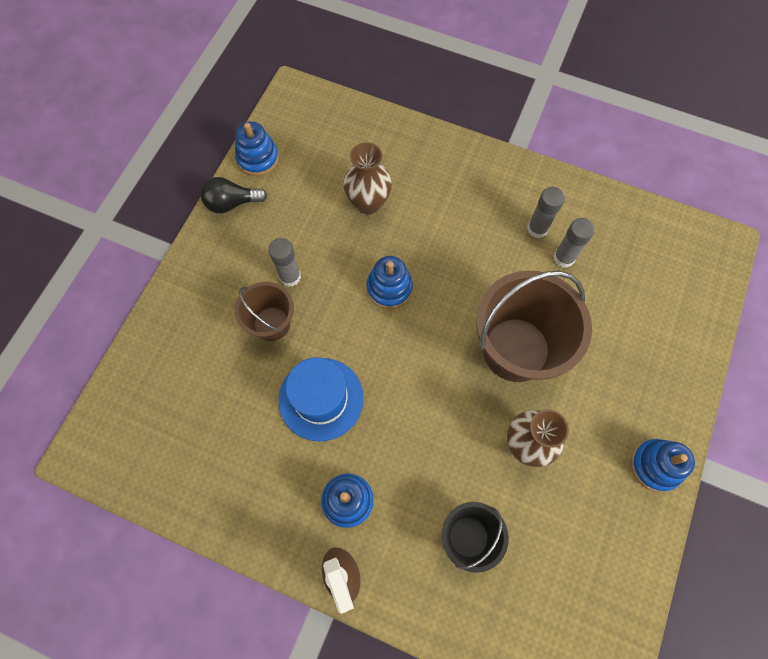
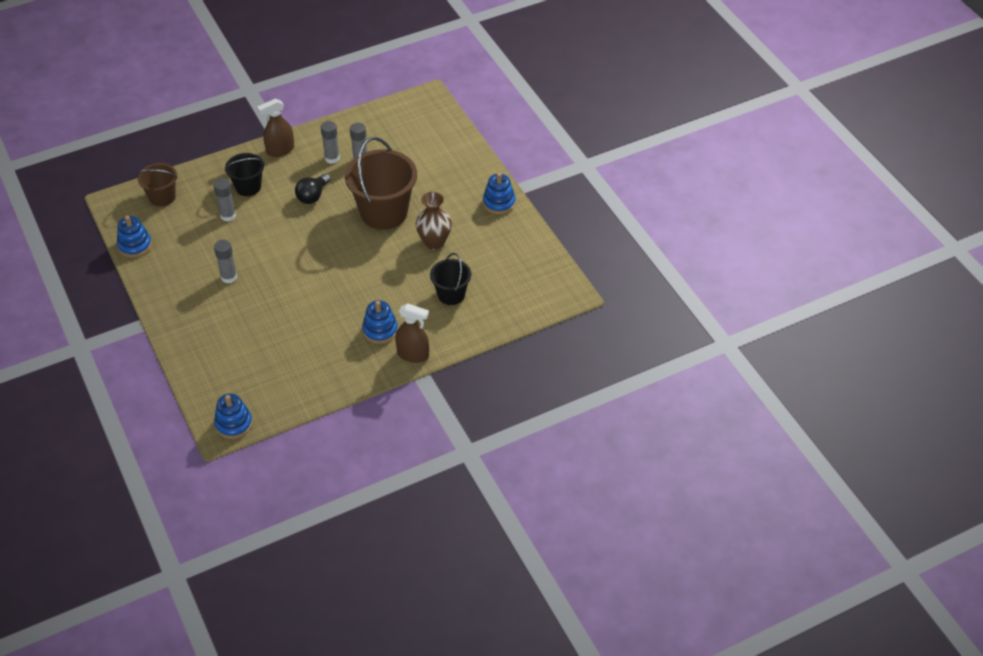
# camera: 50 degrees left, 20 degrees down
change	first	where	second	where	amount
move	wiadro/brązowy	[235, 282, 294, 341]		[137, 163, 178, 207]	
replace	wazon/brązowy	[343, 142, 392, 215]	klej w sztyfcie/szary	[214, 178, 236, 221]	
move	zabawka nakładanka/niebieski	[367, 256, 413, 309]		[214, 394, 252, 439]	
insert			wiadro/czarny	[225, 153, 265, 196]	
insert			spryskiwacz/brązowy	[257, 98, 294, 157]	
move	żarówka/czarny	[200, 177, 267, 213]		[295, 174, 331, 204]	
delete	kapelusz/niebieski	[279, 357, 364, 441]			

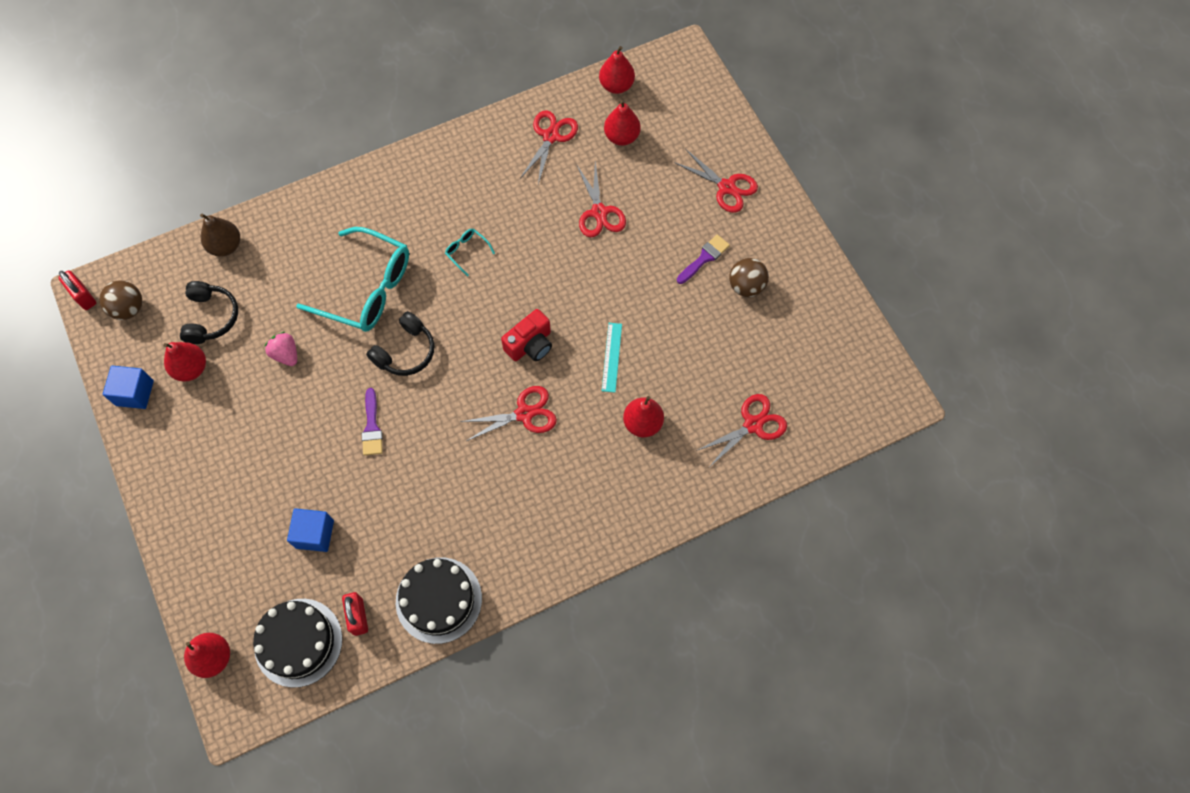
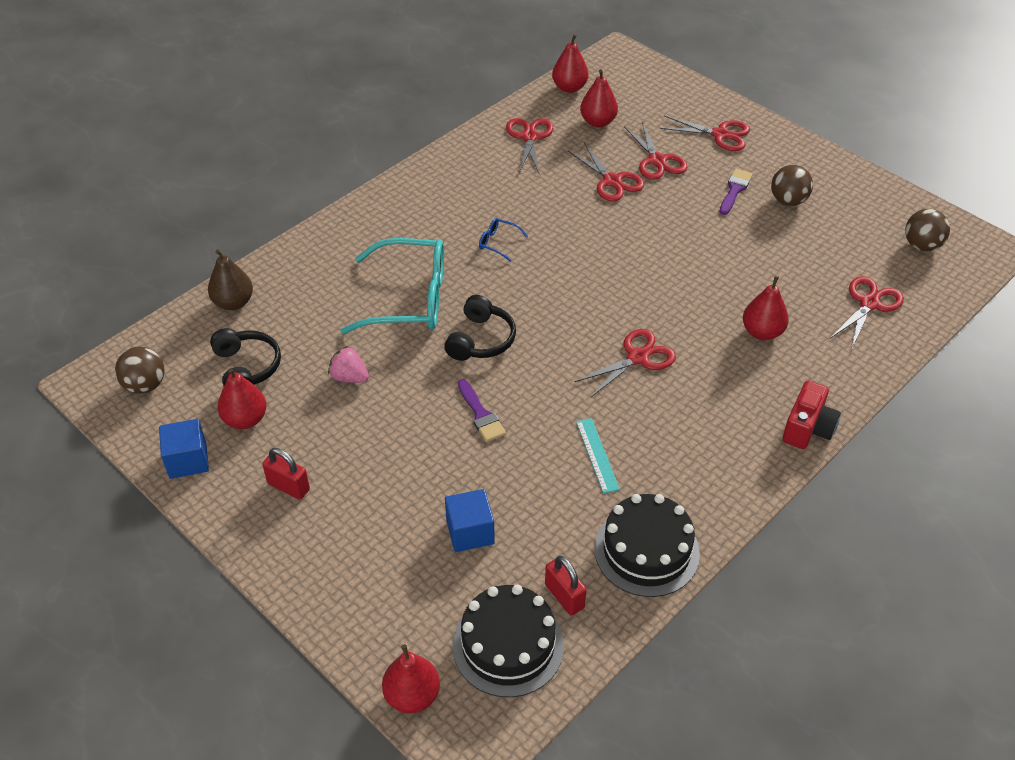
# camera: 20 degrees left, 20 degrees down
change	first	where	second	where	amount
move	kłódka/czerwony	[58, 270, 96, 310]		[262, 448, 310, 499]	
recolor	okulary/turkusowy	[445, 229, 495, 277]	okulary/niebieski	[479, 218, 528, 262]	
move	linijka/turkusowy	[602, 323, 622, 392]		[576, 418, 620, 493]	
insert			nożyczki/czerwony	[624, 122, 688, 180]	
move	aparat fotograficzny/czerwony	[501, 309, 552, 361]		[783, 380, 841, 449]	
insert			piłka/brązowy	[905, 209, 950, 251]	

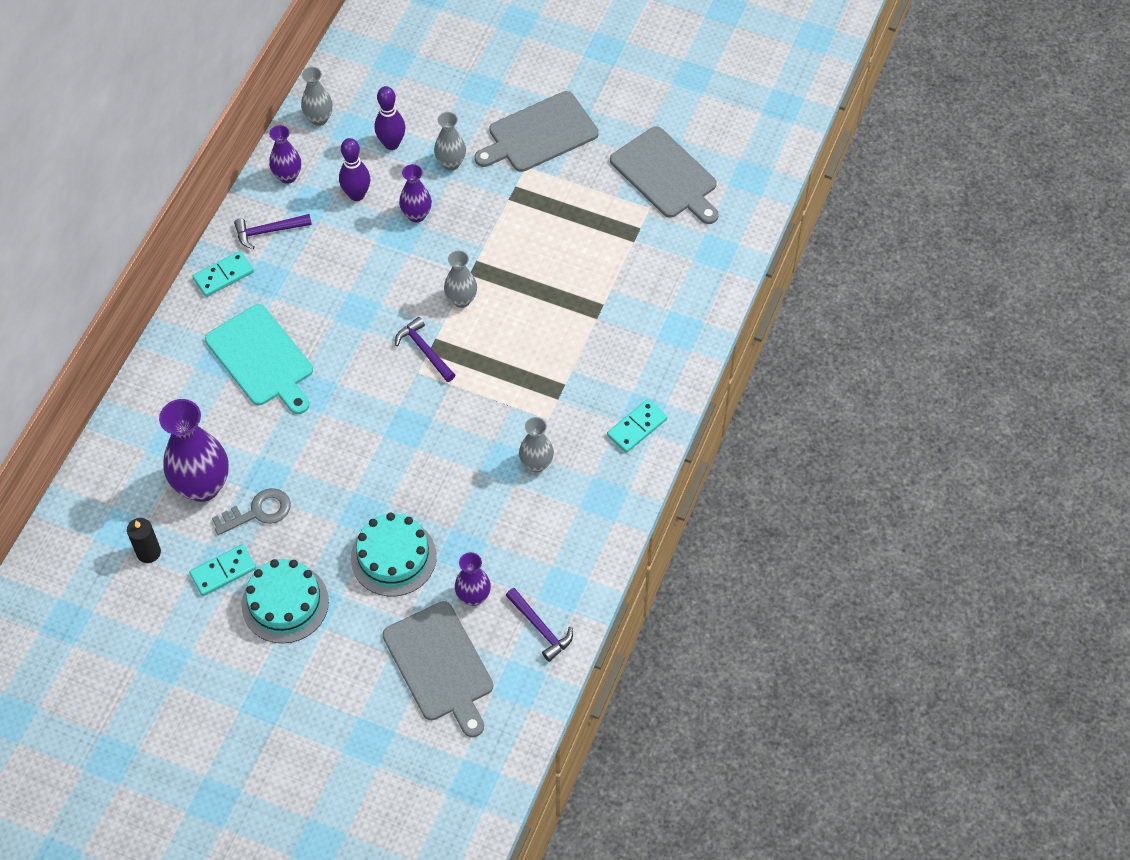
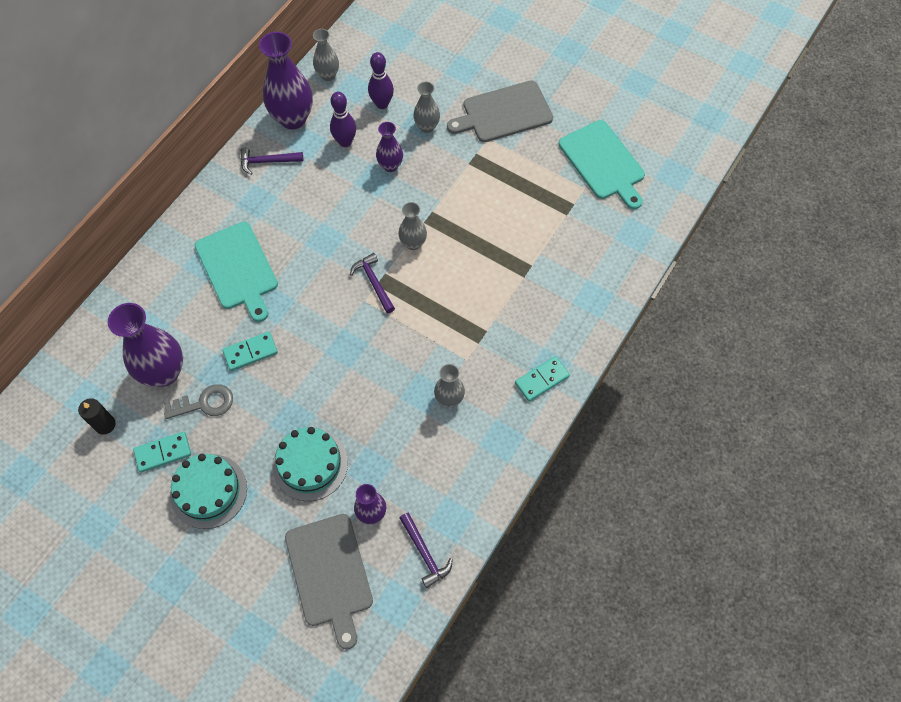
# camera: 10 degrees right, 5 degrees up
change	first	where	second	where	amount
move	kostka domina/turkusowy	[192, 251, 254, 297]		[222, 332, 278, 371]	
resize	wazon/fioletowy	[269, 125, 301, 184]		[259, 32, 313, 129]	x1.82
recolor	deska do krojenia/szary	[610, 126, 719, 224]	deska do krojenia/turkusowy	[558, 120, 645, 209]	

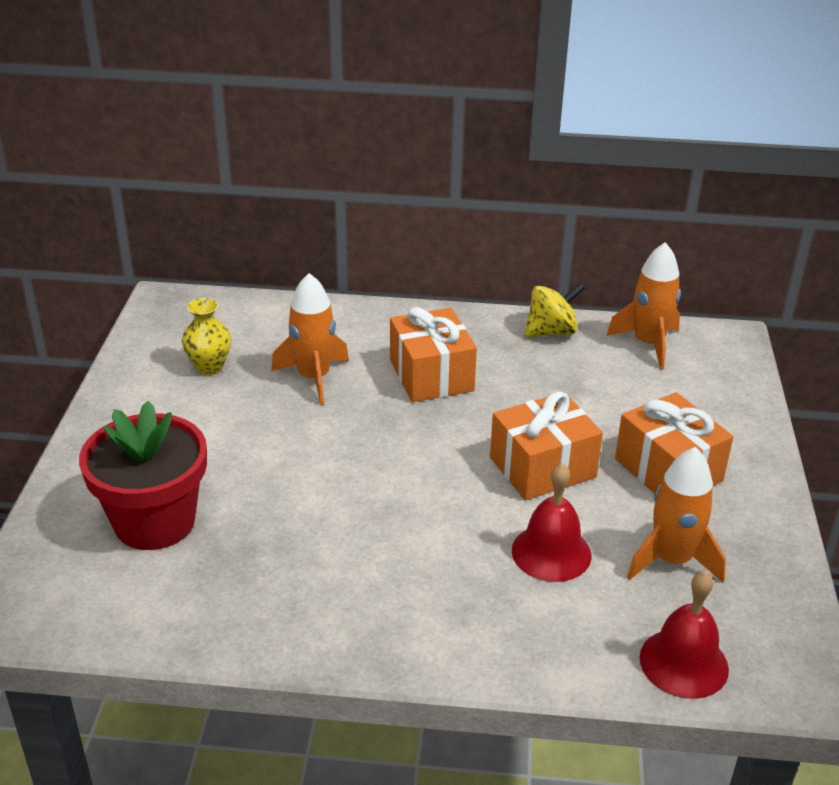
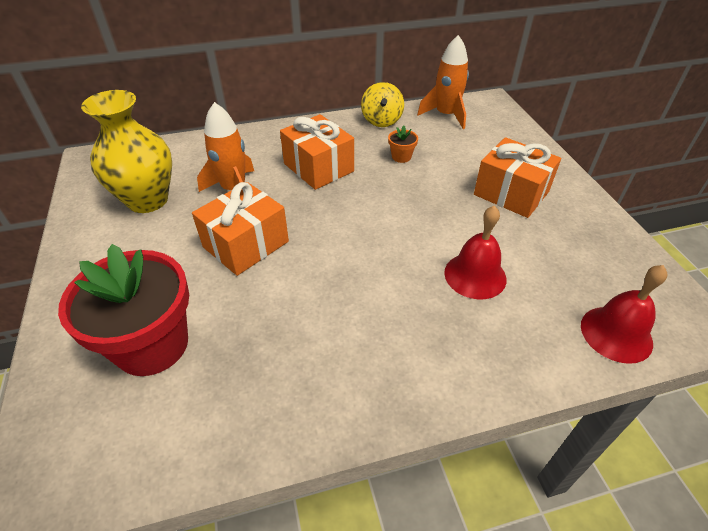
# camera: 20 degrees left, 10 degrees up
change	first	where	second	where	amount
resize	wazon/żółty	[182, 298, 231, 375]		[81, 90, 172, 213]	x1.83
move	prezent/pomarańczowy	[490, 391, 603, 500]		[192, 182, 289, 276]	
rotate	bączek/żółty	[524, 283, 585, 337]		[361, 82, 404, 127]	135 degrees clockwise
insert			doniczka/pomarańczowy	[388, 125, 418, 163]	
delete	rakieta/pomarańczowy	[627, 447, 726, 582]			

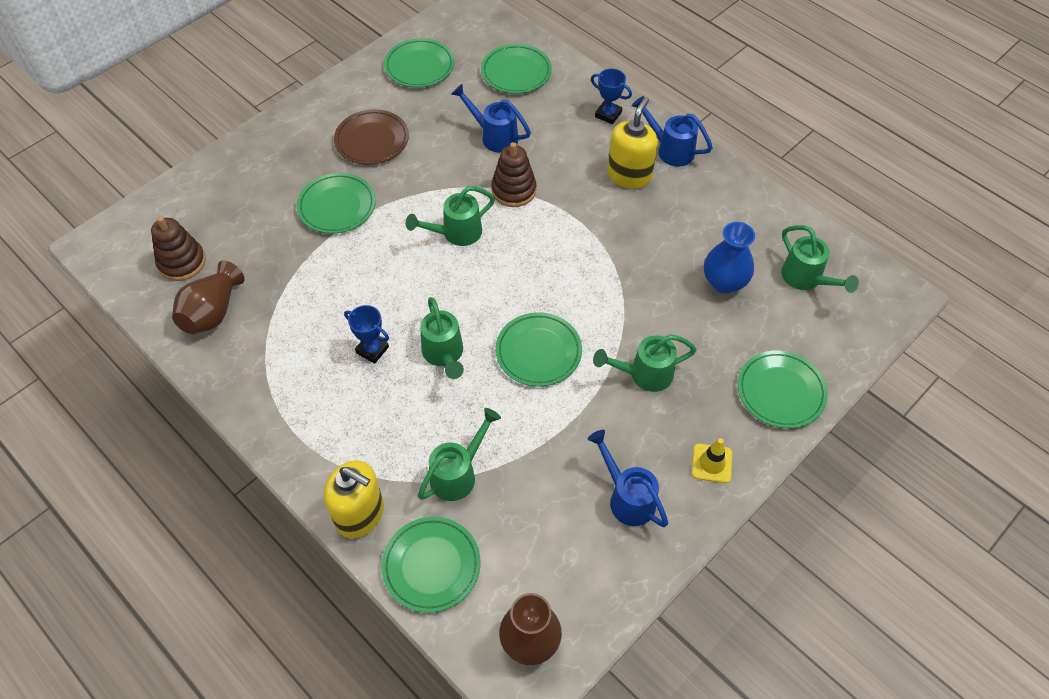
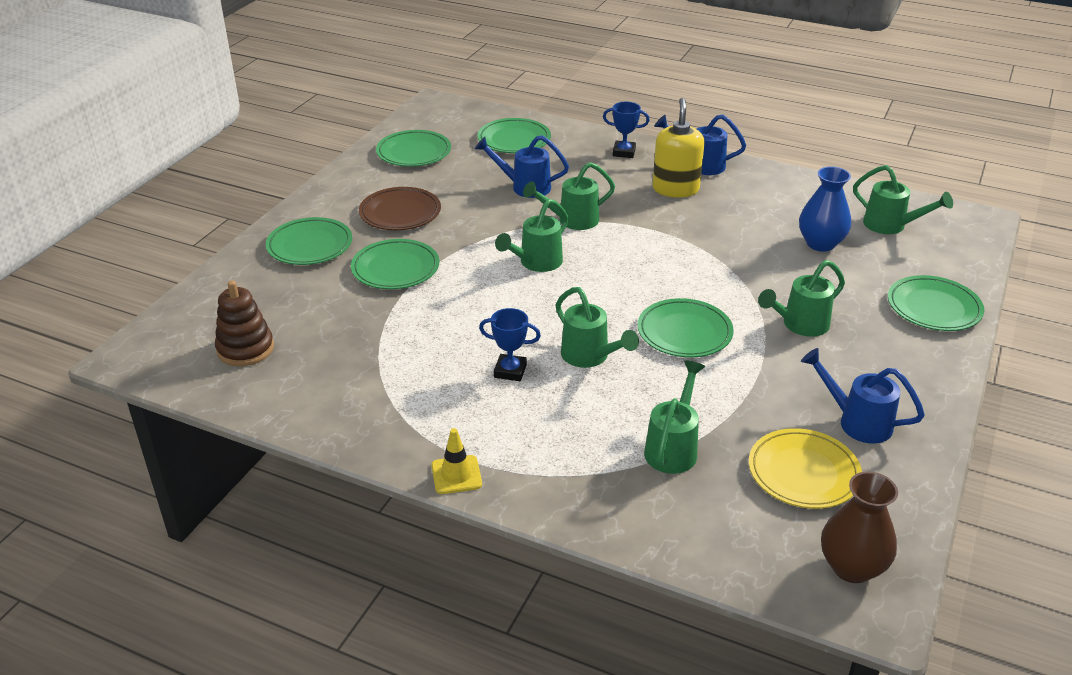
# camera: 20 degrees left, 20 degrees down
change	first	where	second	where	amount
move	talerz/zielony	[382, 517, 481, 613]		[266, 217, 352, 265]	
move	pachołek/żółty	[692, 438, 732, 483]		[431, 428, 482, 494]	
replace	zabawka nakładanka/brązowy	[491, 142, 536, 207]	konewka/zielony	[523, 162, 615, 230]	
insert			talerz/żółty	[749, 428, 862, 509]	
delete	wazon/brązowy	[172, 260, 245, 334]			
delete	dozownik mydła/żółty	[324, 460, 384, 538]			

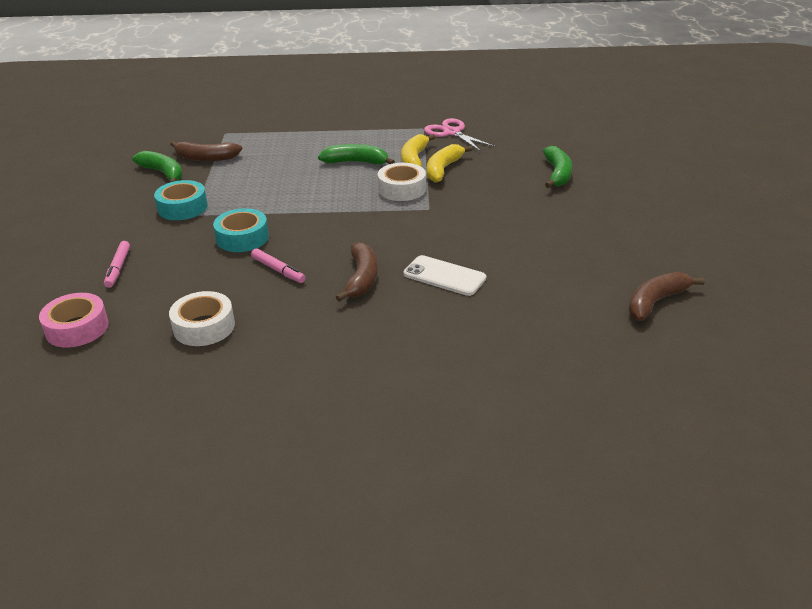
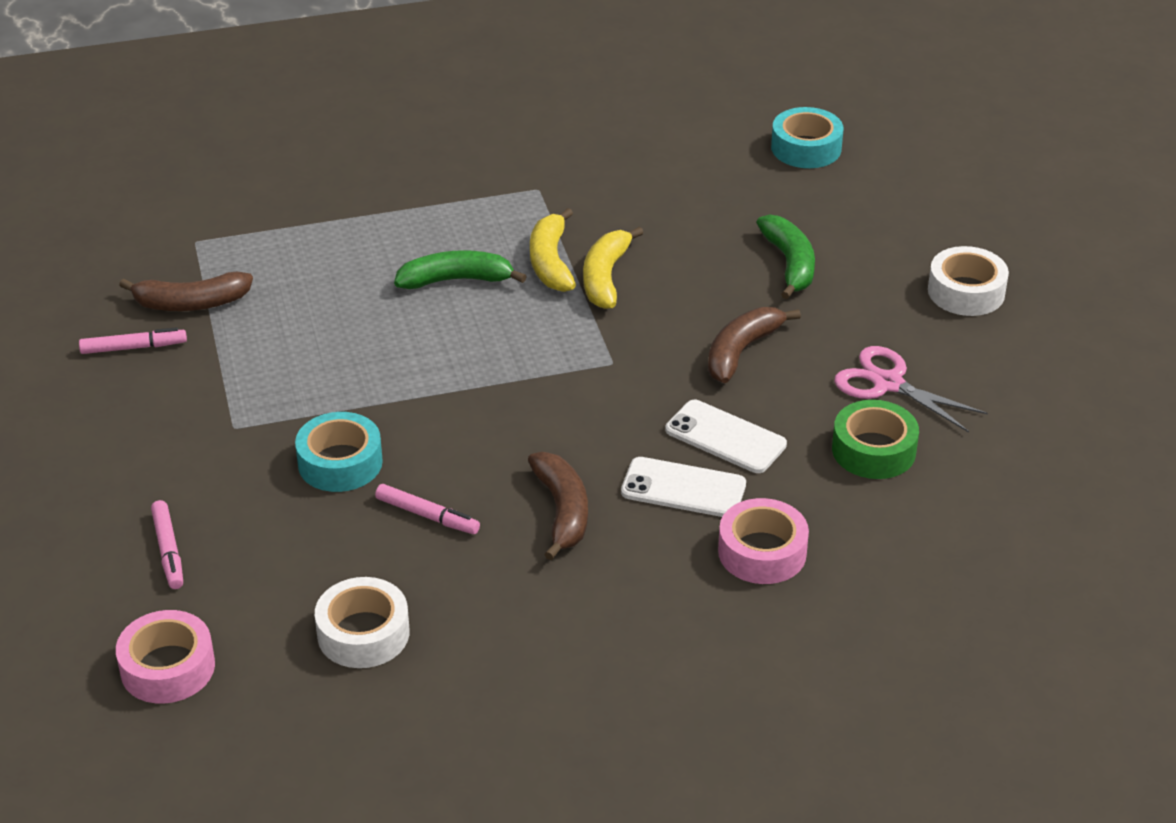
# camera: 15 degrees left, 5 degrees up
change	first	where	second	where	amount
replace	banan/zielony	[132, 151, 183, 182]	flamaster/różowy	[79, 327, 187, 354]	
insert			telefon/biały	[665, 400, 787, 473]	
move	banan/brązowy	[628, 272, 705, 321]		[708, 307, 801, 383]	
insert			taśma klejąca/różowy	[718, 498, 809, 584]	
move	taśma klejąca/turkusowy	[154, 180, 208, 220]		[771, 107, 843, 168]	
insert			taśma klejąca/zielony	[832, 400, 919, 479]	
move	nożyczki/różowy	[424, 118, 496, 152]		[834, 346, 988, 432]	
move	taśma klejąca/biały	[378, 163, 426, 201]		[928, 246, 1009, 316]	

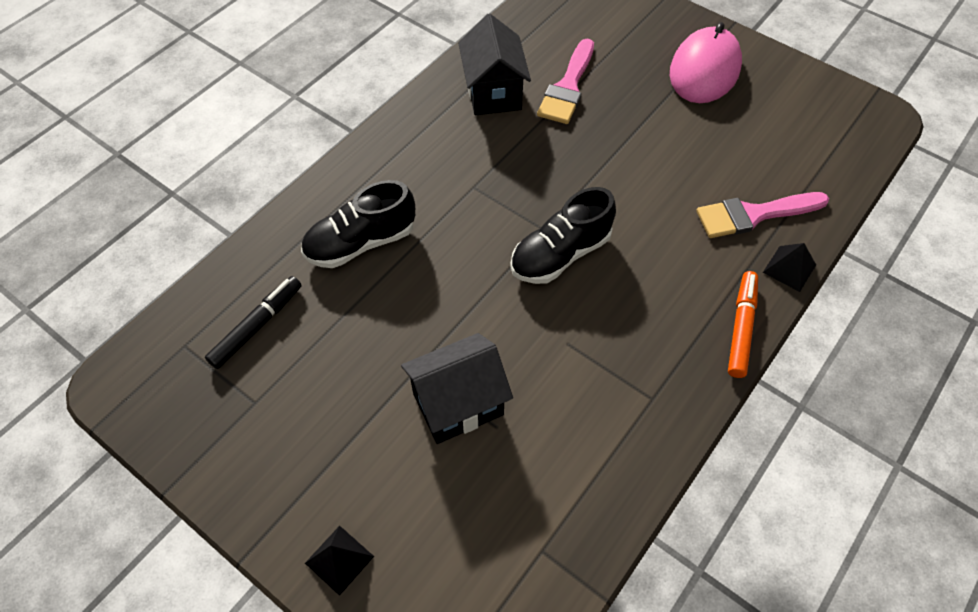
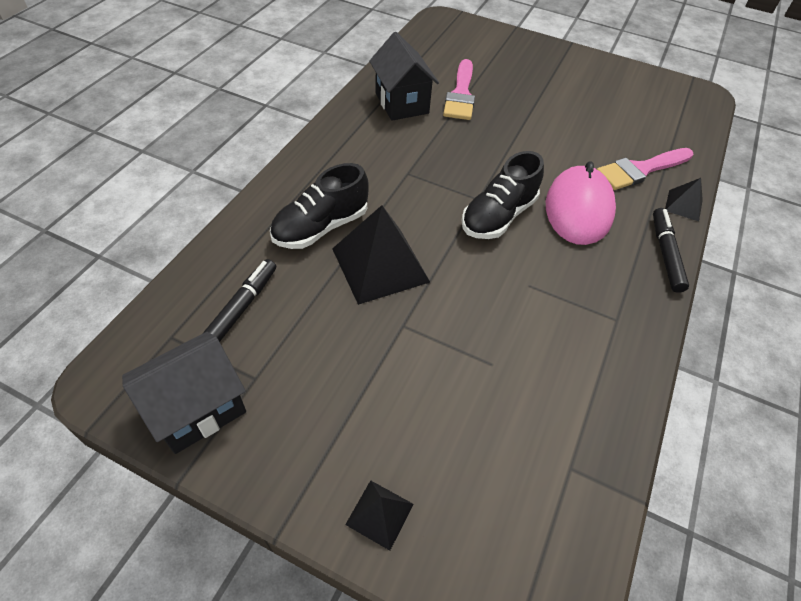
# camera: 15 degrees left, 5 degrees down
change	first	where	second	where	amount
move	domek/czarny	[401, 333, 513, 444]		[122, 332, 246, 454]	
insert			piramida/czarny	[332, 205, 430, 305]	
move	myszka/różowy	[670, 22, 742, 103]		[546, 161, 616, 245]	
recolor	flamaster/pomarańczowy	[728, 271, 758, 378]	flamaster/czarny	[653, 208, 689, 293]	

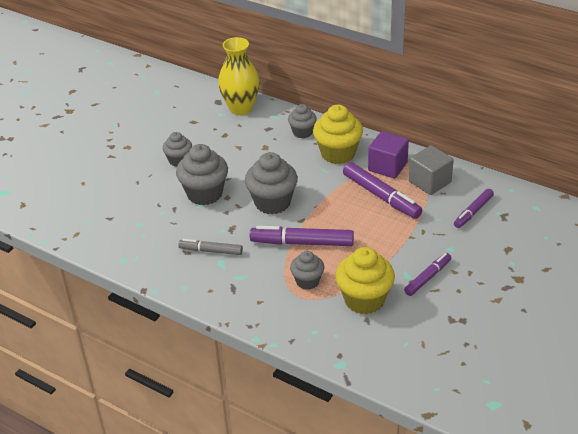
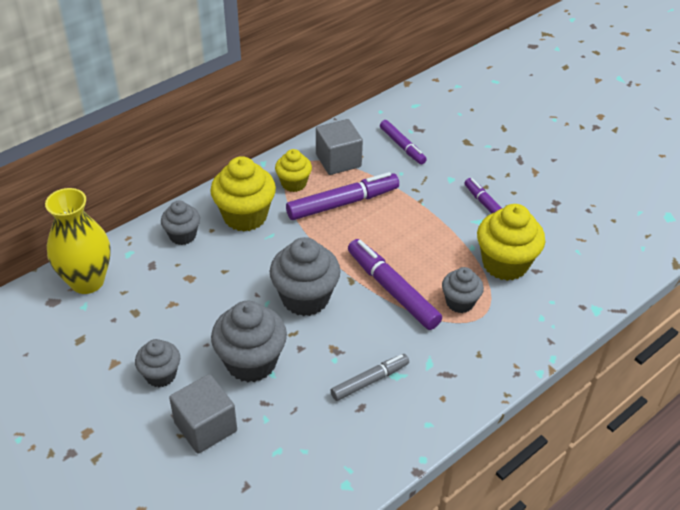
# camera: 75 degrees left, 5 degrees up
change	first	where	second	where	amount
insert			sześcian/szary	[169, 374, 237, 454]	
replace	sześcian/fioletowy	[368, 131, 409, 179]	muffinka/żółty	[275, 149, 312, 192]	
rotate	flamaster/szary	[178, 239, 243, 255]		[330, 354, 409, 401]	150 degrees counterclockwise
rotate	flamaster/fioletowy	[250, 226, 354, 246]		[348, 239, 442, 330]	120 degrees clockwise

